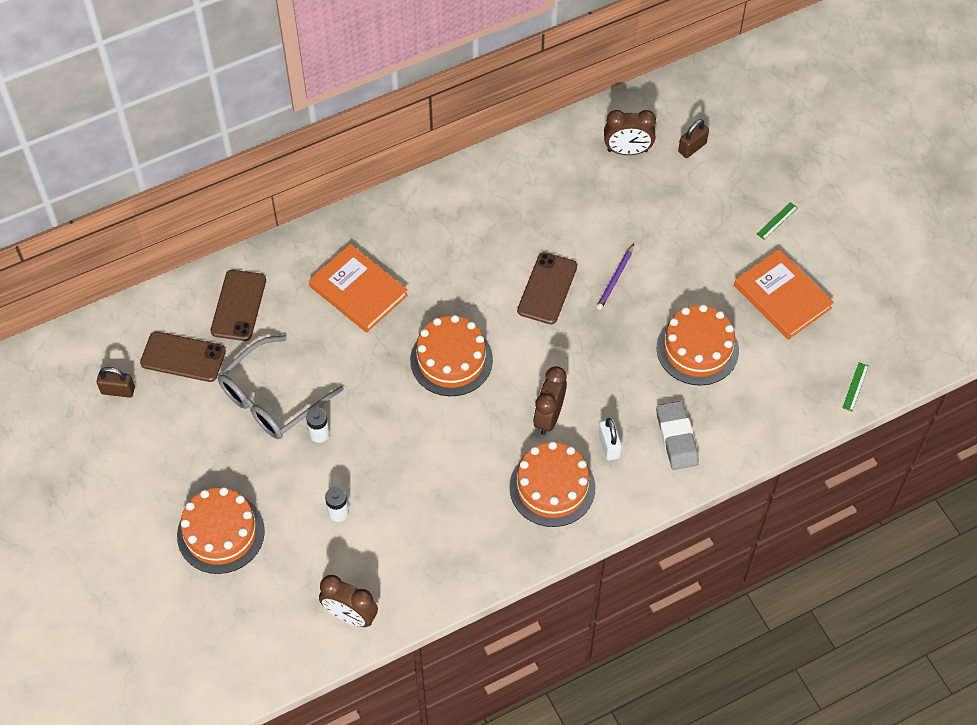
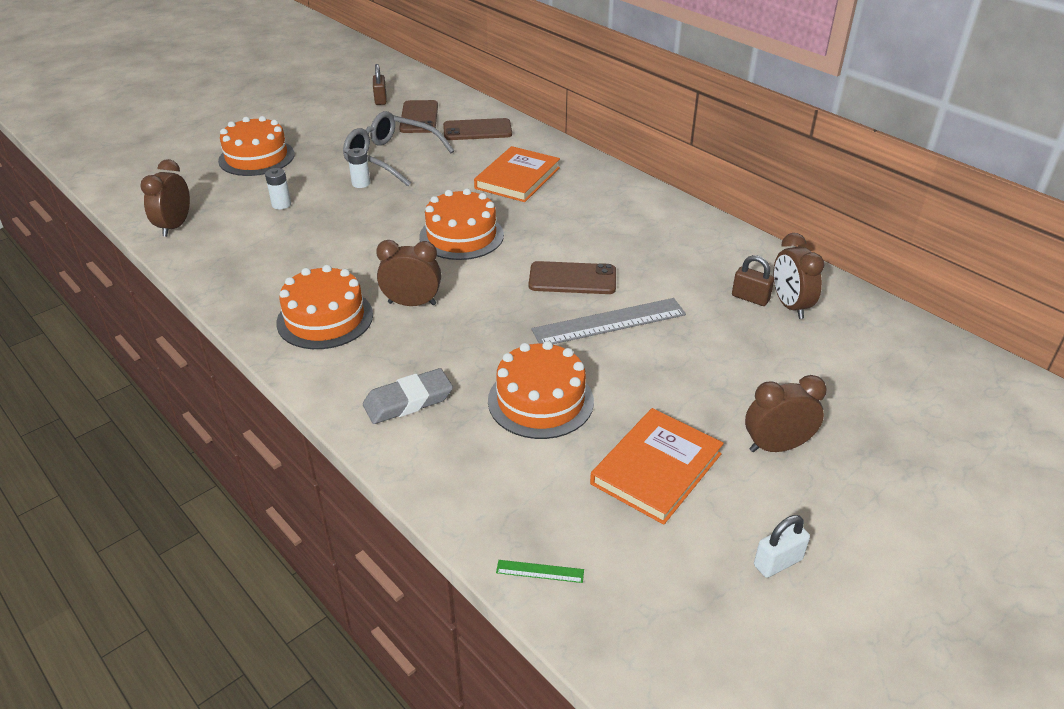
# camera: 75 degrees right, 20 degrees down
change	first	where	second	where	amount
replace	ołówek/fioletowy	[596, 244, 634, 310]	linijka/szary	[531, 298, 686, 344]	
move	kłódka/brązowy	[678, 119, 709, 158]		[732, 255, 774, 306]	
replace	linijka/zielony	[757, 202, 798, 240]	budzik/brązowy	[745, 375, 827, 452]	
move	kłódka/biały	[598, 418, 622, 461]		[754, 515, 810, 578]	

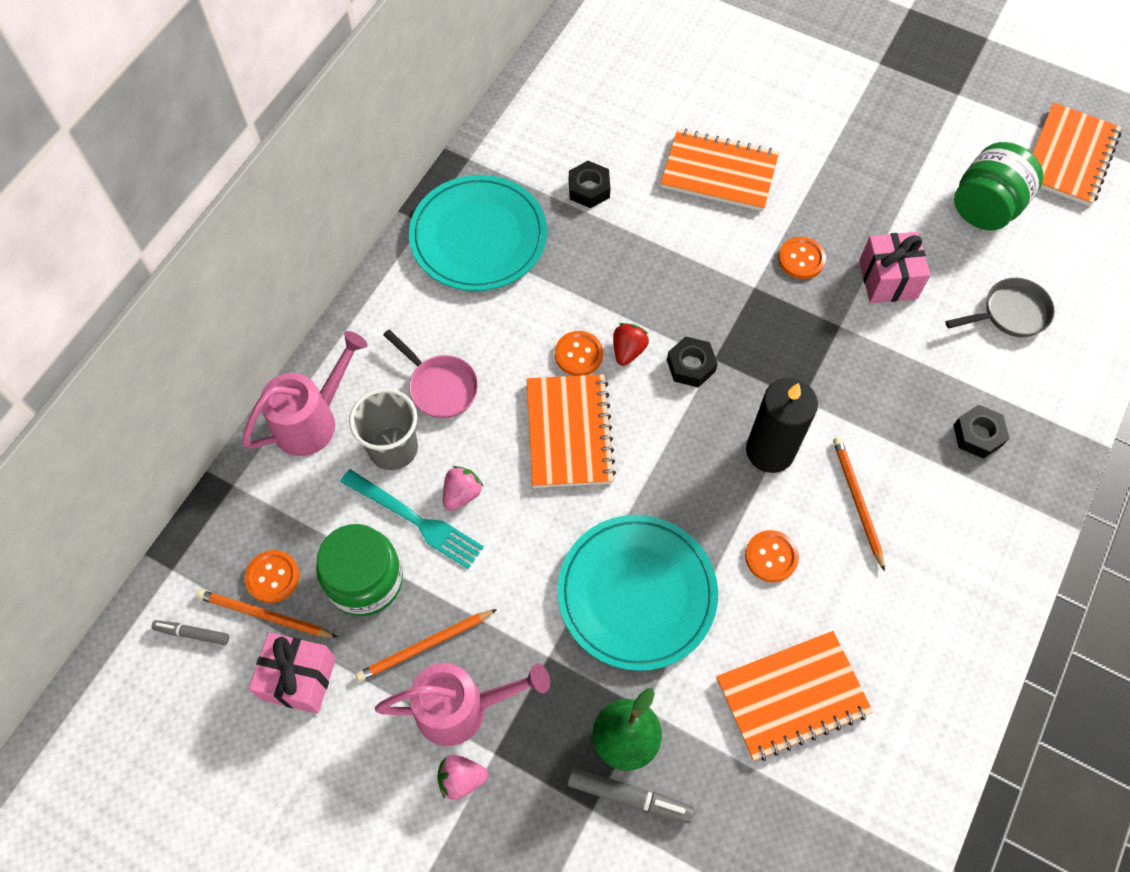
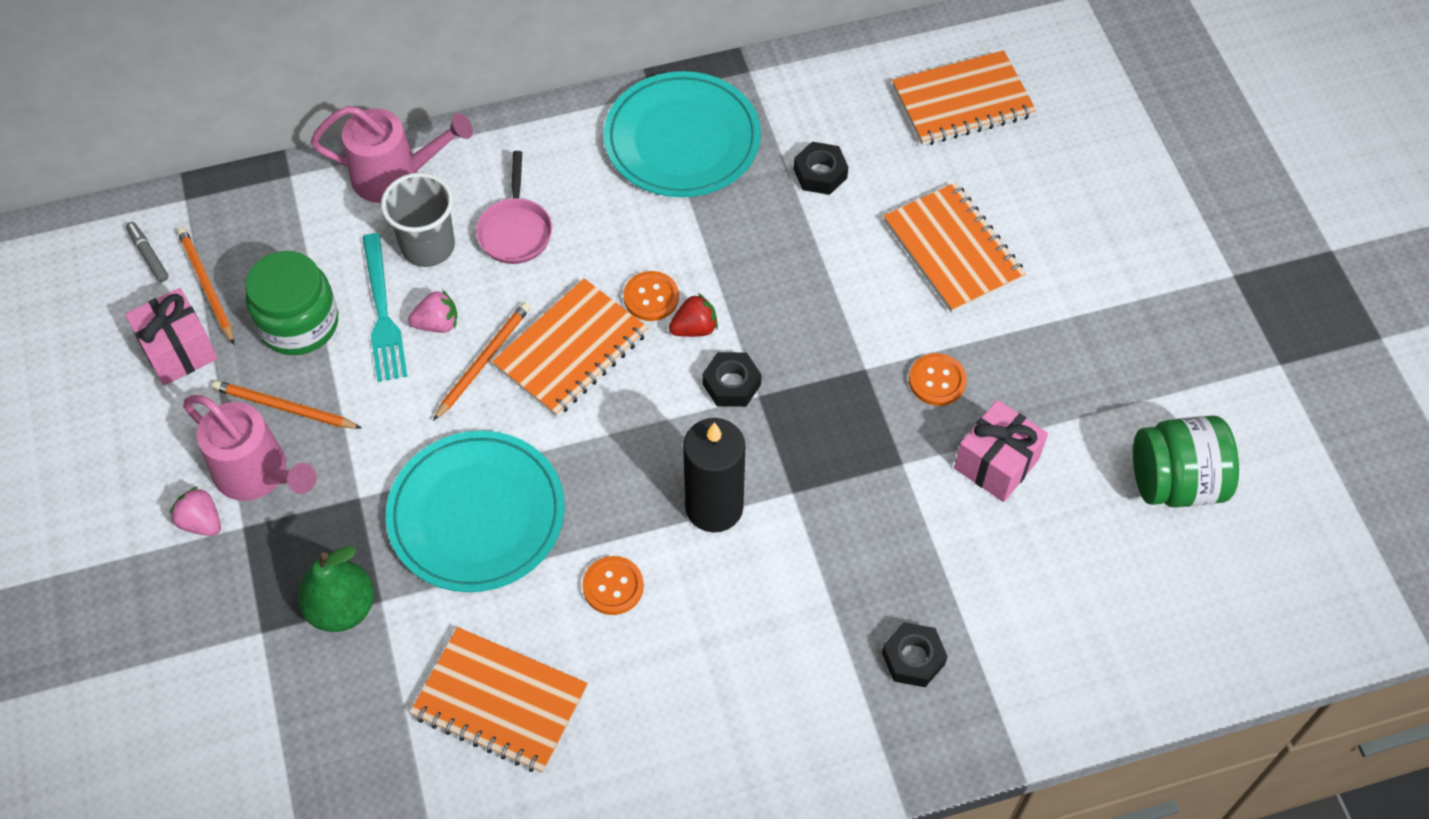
# camera: 45 degrees right, 5 degrees down
change	first	where	second	where	amount
move	ołówek/pomarańczowy	[833, 437, 885, 571]		[433, 302, 530, 421]	
move	zeszyt/pomarańczowy	[1032, 102, 1121, 206]		[892, 50, 1036, 146]	
delete	guzik/pomarańczowy	[245, 550, 299, 603]			
delete	flamaster/szary	[567, 767, 694, 823]			
delete	patelnia/szary	[945, 278, 1055, 337]			

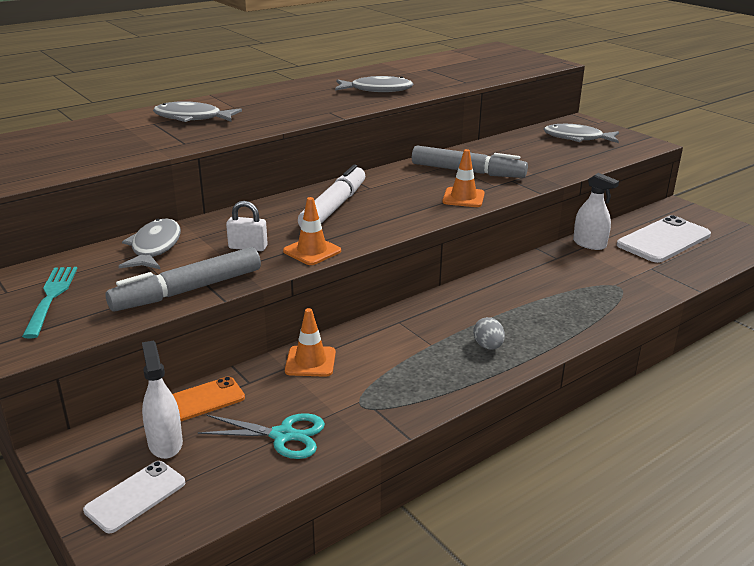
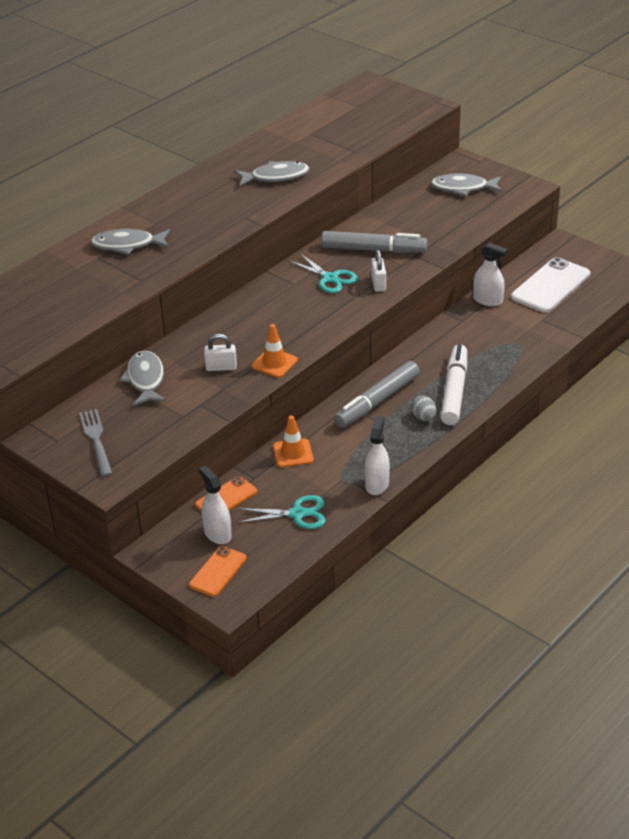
# camera: 10 degrees left, 10 degrees up
change	first	where	second	where	amount
recolor	widelec/turkusowy	[22, 267, 78, 339]	widelec/szary	[79, 409, 113, 477]	
recolor	telefon/biały	[83, 461, 185, 533]	telefon/pomarańczowy	[189, 546, 247, 597]	
insert			nożyczki/turkusowy	[288, 254, 358, 293]	
move	flamaster/szary	[106, 247, 261, 311]		[334, 361, 420, 428]	
insert			spryskiwacz/biały	[364, 416, 390, 495]	
replace	pachołek/pomarańczowy	[442, 149, 485, 207]	kłódka/biały	[371, 250, 386, 292]	
move	flamaster/biały	[298, 165, 365, 227]		[441, 344, 467, 425]	

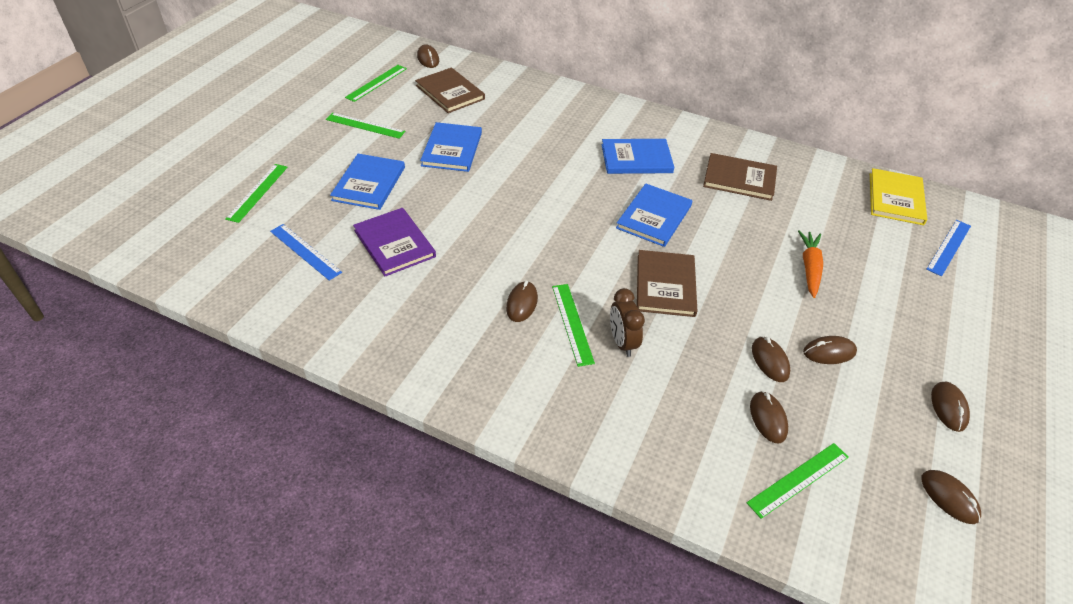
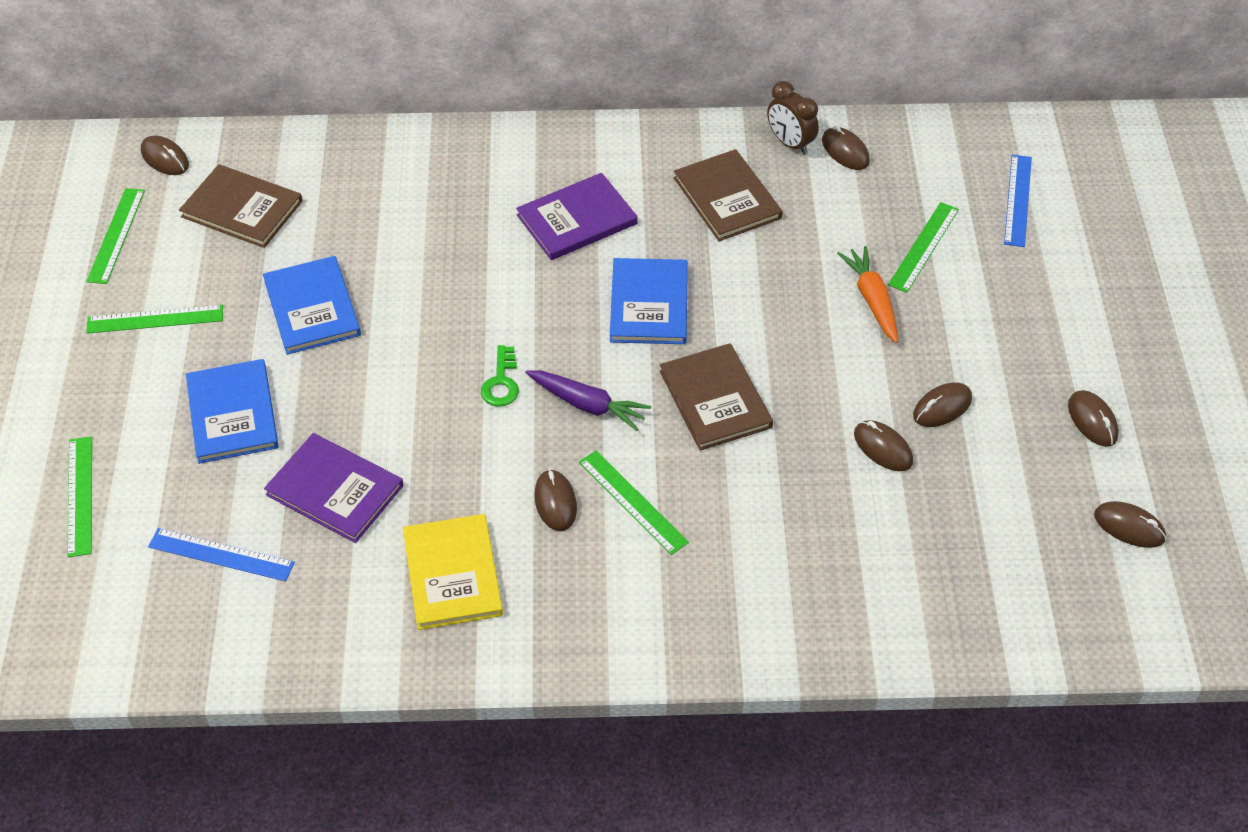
# camera: 25 degrees left, 5 degrees up
change	first	where	second	where	amount
move	książka/żółty	[870, 168, 927, 225]		[403, 514, 503, 630]	
insert			klucz/zielony	[481, 345, 519, 407]	
recolor	książka/niebieski	[602, 139, 674, 174]	książka/fioletowy	[516, 173, 637, 260]	
insert			marchewka/fioletowy	[525, 370, 651, 431]	
rotate	książka/brązowy	[703, 153, 777, 201]		[674, 149, 782, 241]	75 degrees clockwise
move	budzik/brązowy	[610, 288, 645, 357]		[767, 81, 819, 155]	
move	myszka/brązowy	[750, 391, 788, 444]		[822, 126, 870, 170]	
move	linijka/zielony	[747, 443, 849, 519]		[888, 202, 959, 293]	

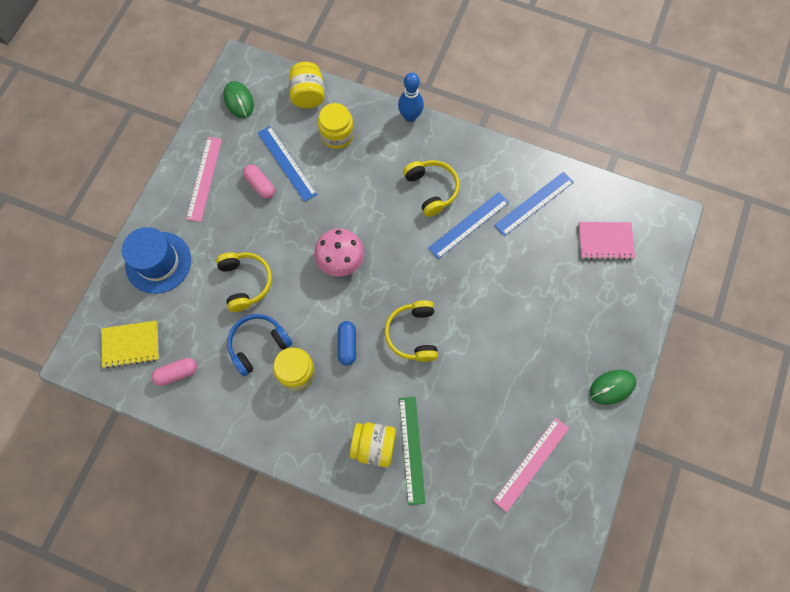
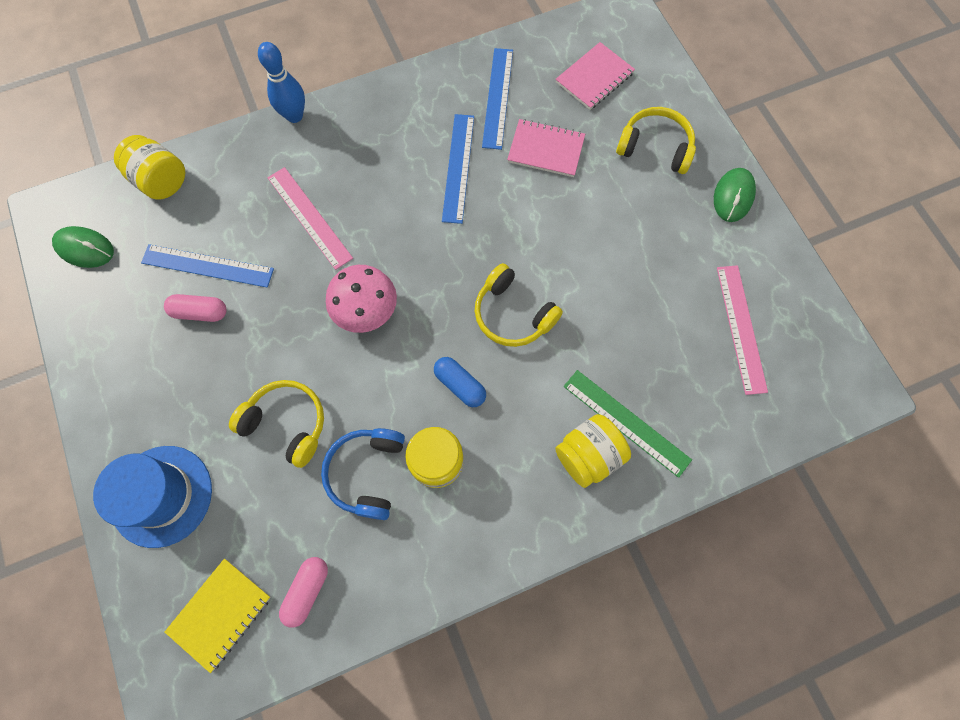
# camera: 45 degrees left, 0 degrees up
change	first	where	second	where	amount
move	linijka/różowy	[186, 137, 222, 222]		[267, 167, 353, 270]	
insert			zeszyt/różowy	[507, 119, 585, 177]	
move	słuchawki/żółty	[403, 160, 460, 217]		[616, 107, 696, 174]	
delete	słoik/żółty	[318, 103, 354, 149]			

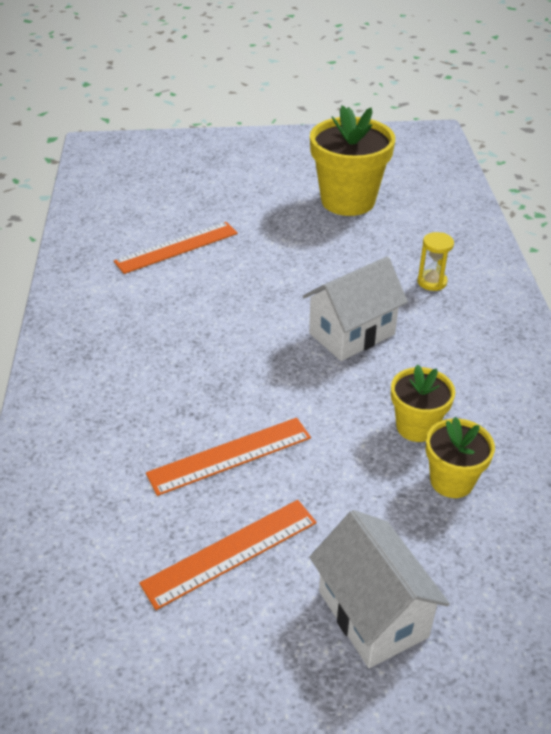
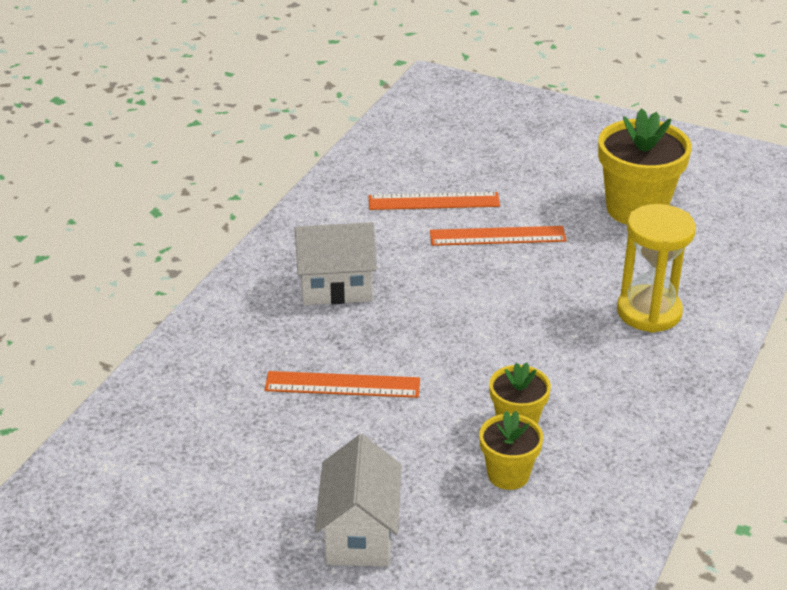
# camera: 30 degrees right, 5 degrees down
change	first	where	second	where	amount
move	domek/biały	[303, 256, 408, 361]		[295, 222, 377, 305]	
move	linijka/pomarańczowy	[139, 500, 317, 610]		[430, 226, 567, 246]	
resize	klepsydra/żółty	[417, 232, 454, 291]		[617, 204, 696, 333]	x2.03

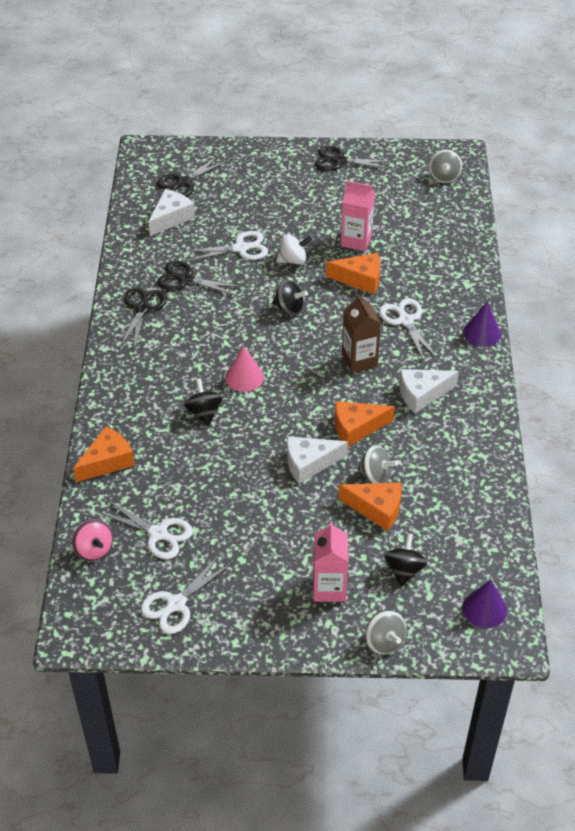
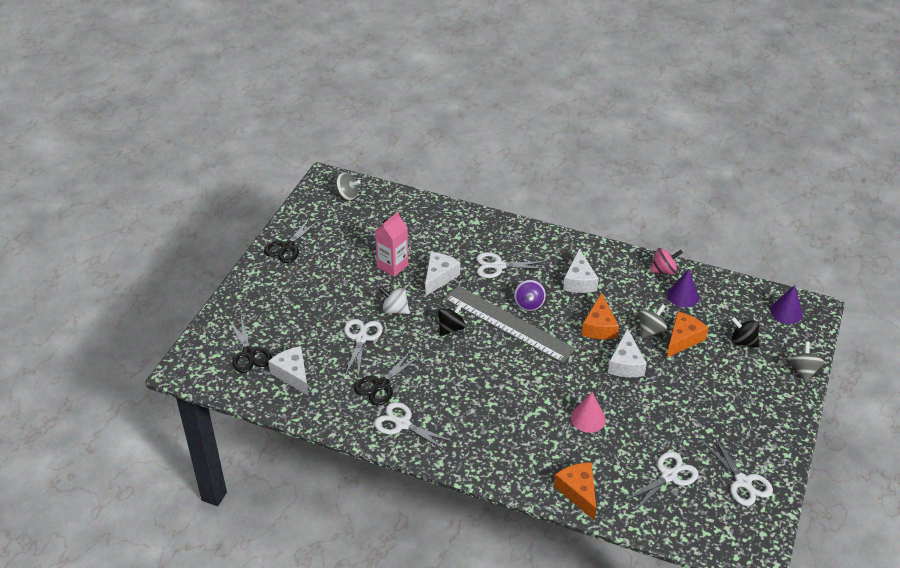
# camera: 70 degrees left, 5 degrees down
change	first	where	second	where	amount
recolor	nożyczki/czarny	[120, 287, 167, 351]	nożyczki/biały	[374, 402, 454, 451]	
rotate	bączek/biały	[276, 234, 312, 265]		[379, 287, 410, 314]	75 degrees counterclockwise
recolor	ser/pomarańczowy	[326, 253, 380, 294]	ser/biały	[425, 252, 460, 296]	
insert			linijka/szary	[444, 286, 576, 363]	
replace	karton mleka/brązowy	[342, 294, 381, 373]	bączek/fioletowy	[514, 280, 546, 311]	
move	stożek/różowy	[225, 346, 264, 392]		[571, 392, 606, 433]	
move	bączek/różowy	[72, 519, 113, 561]		[650, 248, 683, 275]	
move	stożek/fioletowy	[463, 301, 501, 347]		[667, 269, 699, 308]	
rotate	bączek/szary	[366, 611, 407, 655]		[789, 341, 824, 383]	75 degrees counterclockwise
delete	bączek/czarny	[184, 378, 222, 426]			
delete	karton mleka/różowy	[313, 521, 348, 602]			

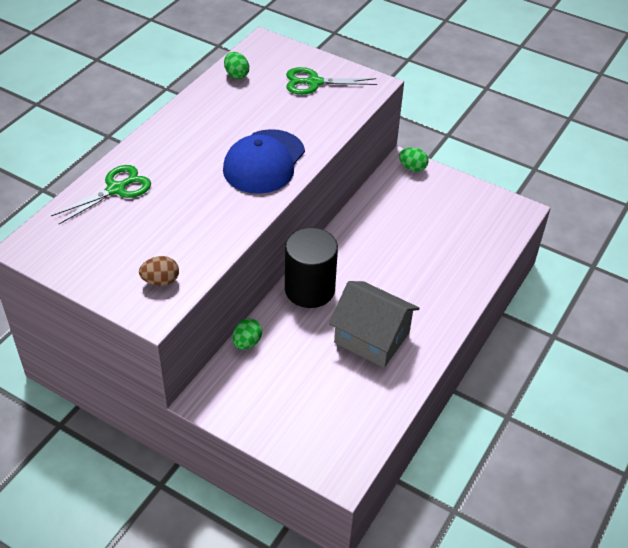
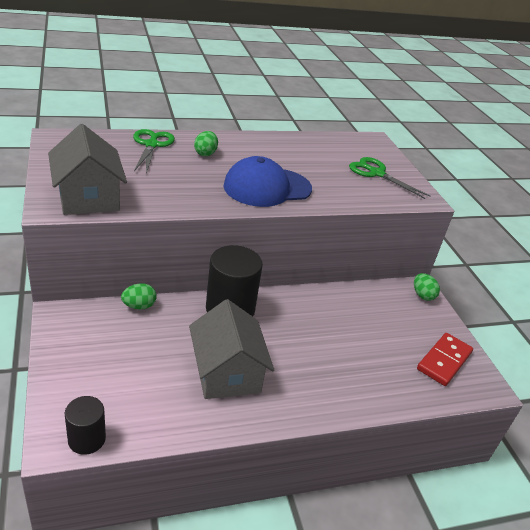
# camera: 40 degrees right, 10 degrees down
change	first	where	second	where	amount
replace	jajko/brązowy	[139, 256, 179, 286]	domek/szary	[48, 124, 127, 215]	
insert			walec/czarny	[65, 396, 106, 455]	
rotate	nożyczki/zielony	[51, 165, 151, 224]		[133, 129, 175, 174]	90 degrees counterclockwise
move	jajko/zielony	[224, 52, 249, 79]		[194, 131, 218, 156]	
insert			kostka domina/czerwony	[417, 333, 473, 386]	

